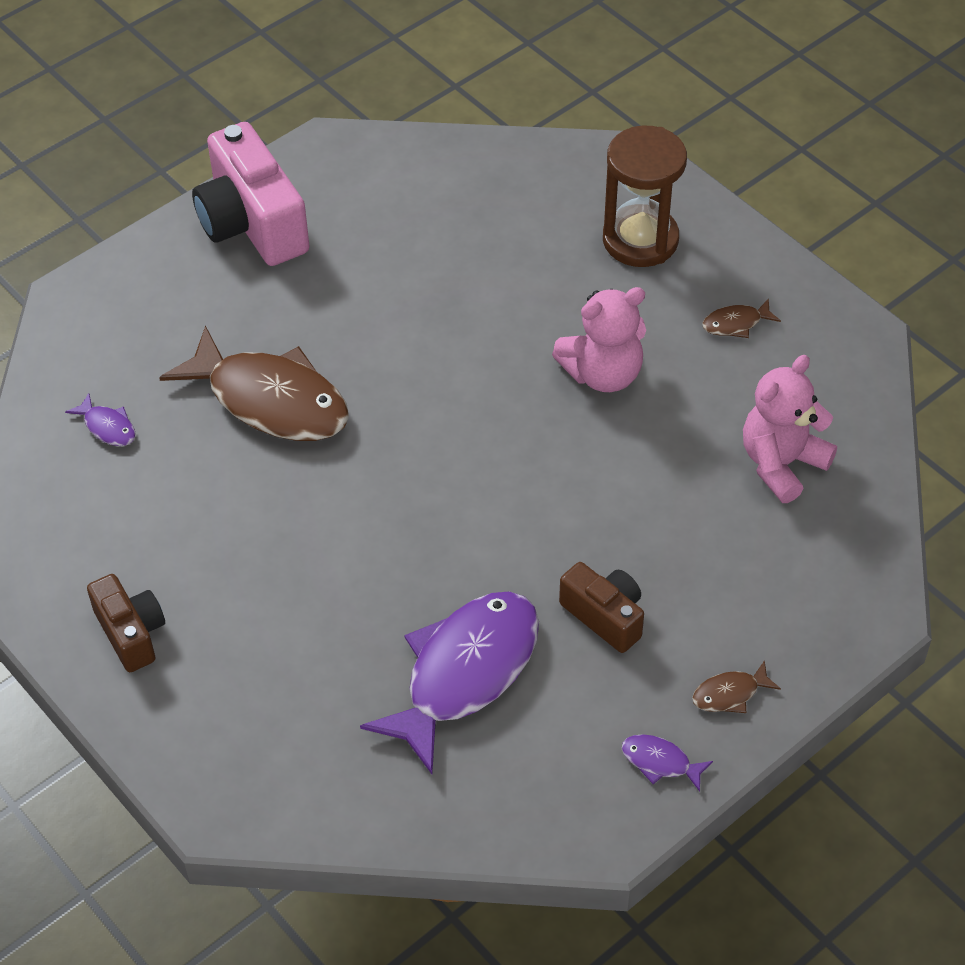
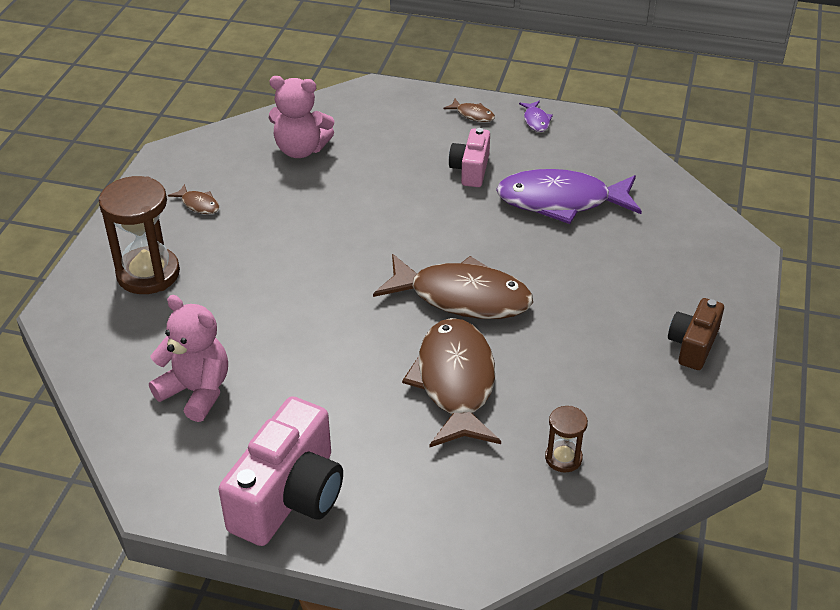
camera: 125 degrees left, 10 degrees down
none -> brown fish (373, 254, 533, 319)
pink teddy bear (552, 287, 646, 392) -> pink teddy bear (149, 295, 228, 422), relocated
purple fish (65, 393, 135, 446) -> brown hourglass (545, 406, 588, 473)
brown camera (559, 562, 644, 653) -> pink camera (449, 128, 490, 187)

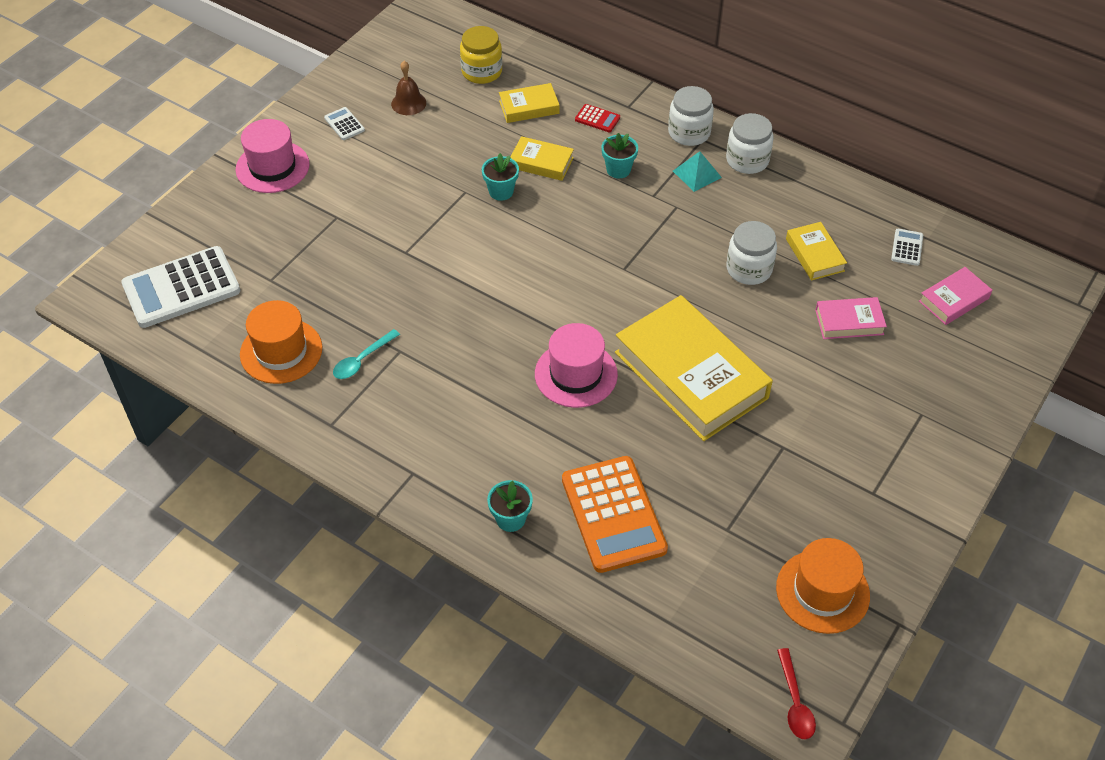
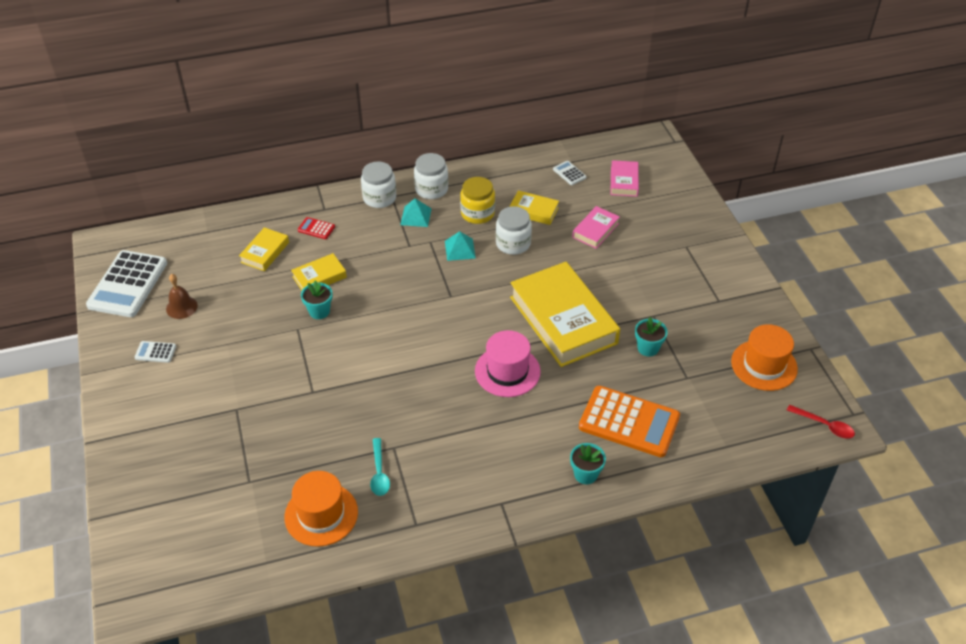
camera: 50 degrees left, 5 degrees down
pink hat (236, 119, 310, 193) -> none
none -> turquoise pyramid (445, 231, 476, 261)
white calculator (121, 246, 240, 328) -> white calculator (86, 250, 167, 317), relocated
yellow jar (460, 26, 502, 84) -> yellow jar (460, 177, 495, 224), relocated
turquoise flower pot (601, 133, 638, 179) -> turquoise flower pot (635, 317, 668, 357), relocated
red calculator (575, 104, 620, 132) -> red calculator (298, 217, 335, 239), 135 degrees counterclockwise
yellow book (615, 295, 773, 441) -> yellow book (510, 262, 620, 367), 60 degrees clockwise

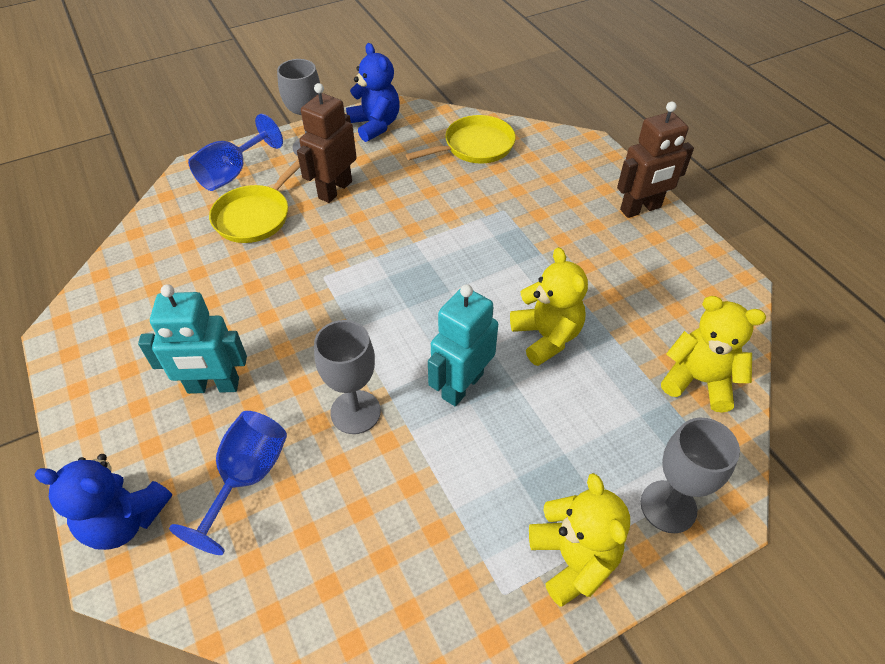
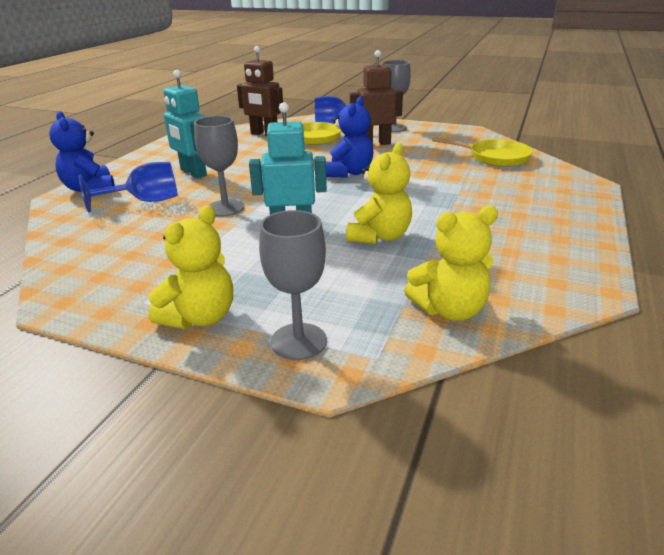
camera: 50 degrees right, 20 degrees down
blue teddy bear (346, 43, 400, 142) -> blue teddy bear (326, 96, 374, 178), relocated
brown robot (617, 101, 694, 218) -> brown robot (237, 46, 283, 136), relocated
yellow teddy bear (661, 296, 766, 413) -> yellow teddy bear (404, 206, 498, 321), 90 degrees clockwise

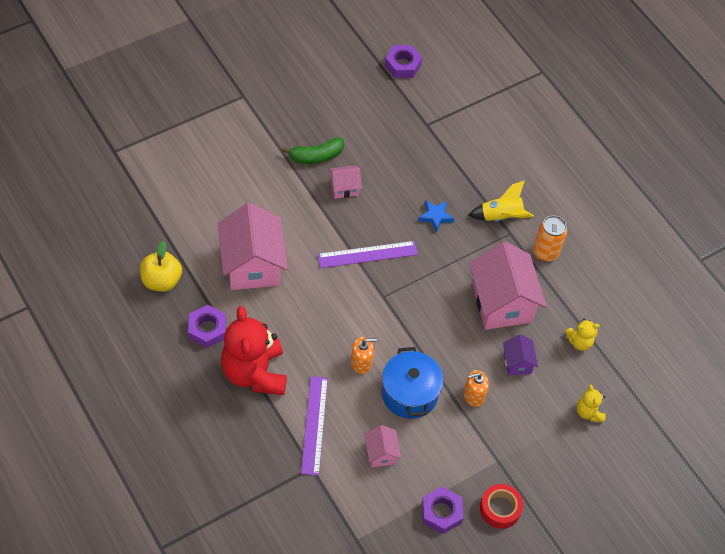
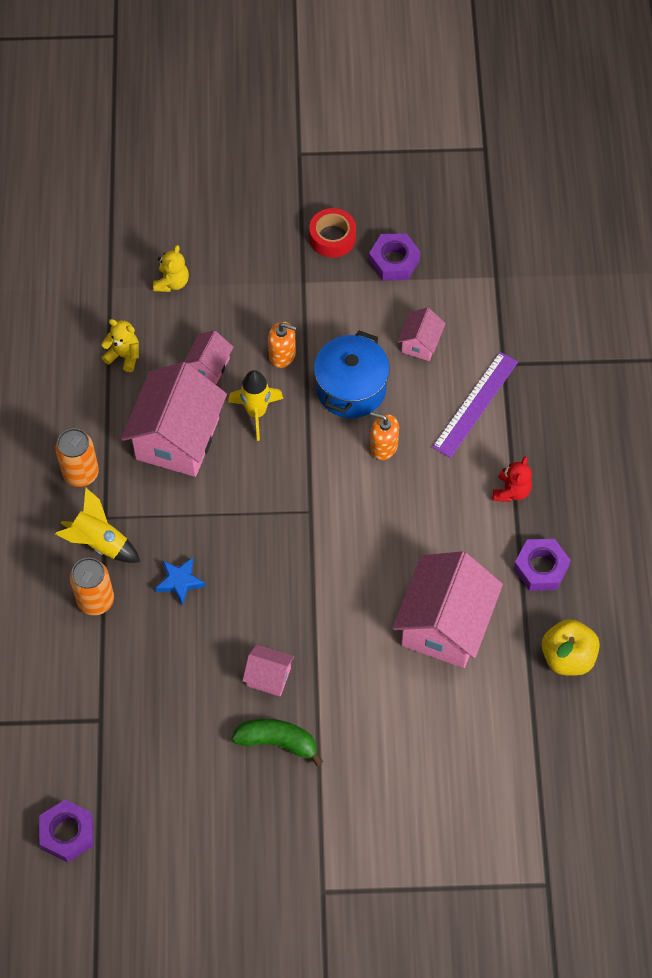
camera: 145 degrees left, 5 degrees up
purple ruler (317, 241, 418, 268) -> none
none -> orange can (70, 558, 114, 615)
none -> yellow rocket (228, 370, 283, 441)
purple house (503, 334, 538, 375) -> pink house (184, 330, 233, 384)
red teddy bear (221, 306, 287, 395) -> red teddy bear (493, 457, 532, 502), x0.45

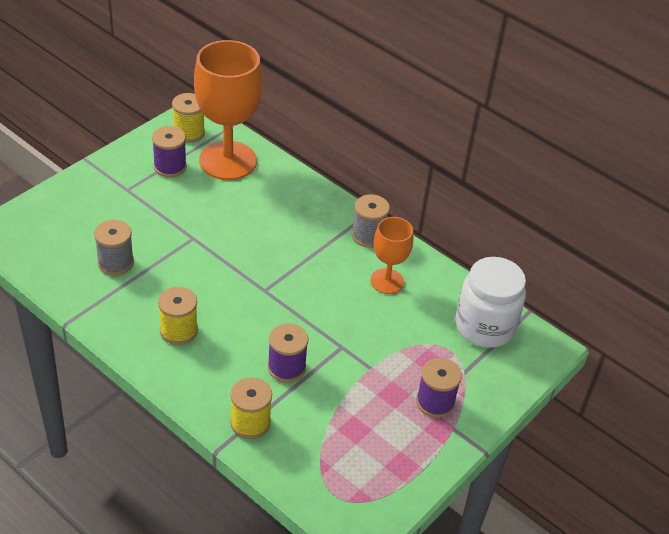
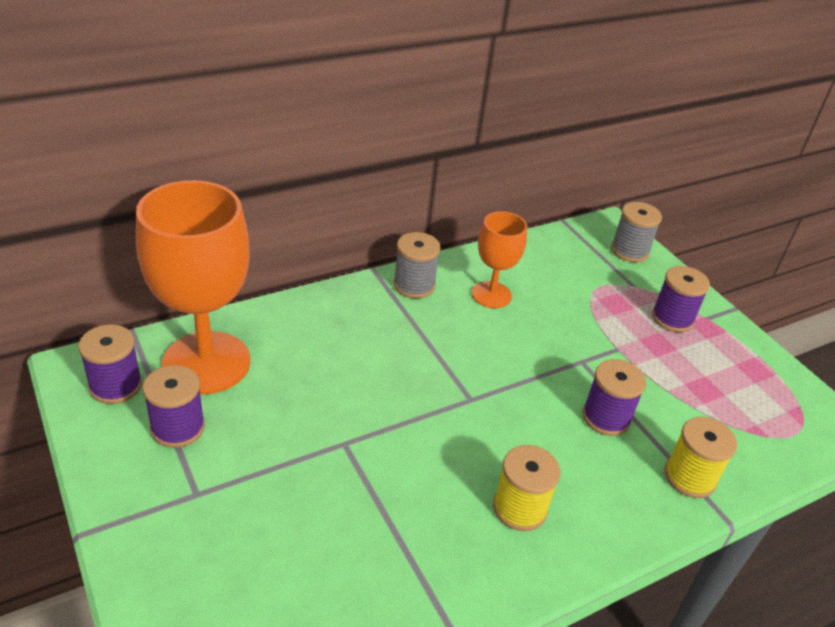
camera: 70 degrees left, 5 degrees down
white jar (455, 257, 526, 348) -> none
grey spool (94, 220, 134, 275) -> grey spool (611, 202, 662, 262), relocated
yellow spool (172, 93, 205, 143) -> purple spool (78, 325, 142, 404)

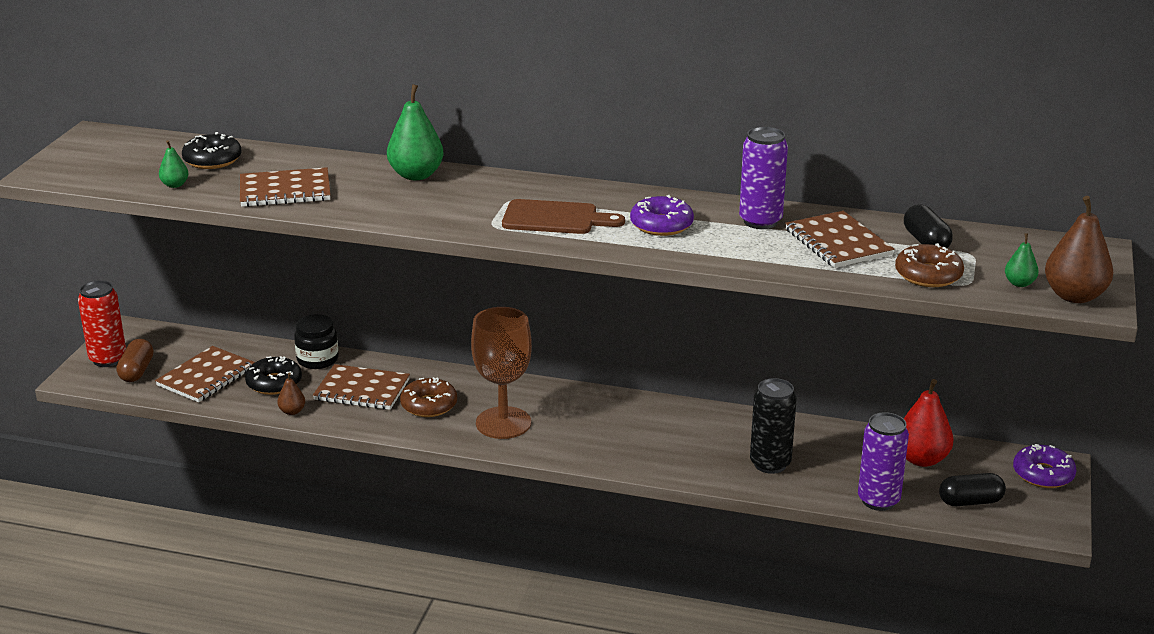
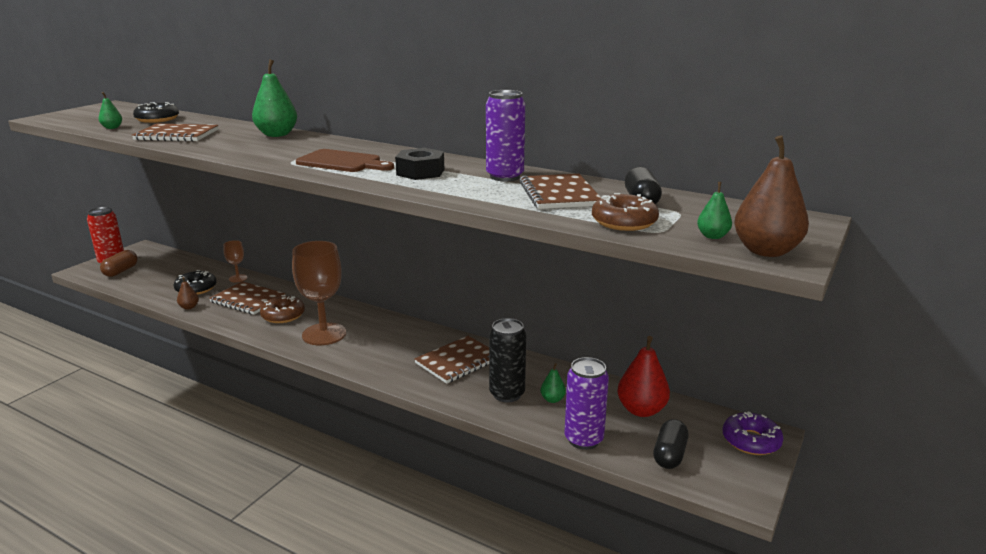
camera: 15 degrees right, 5 degrees down
none -> green pear (540, 363, 566, 403)
brown notebook (155, 346, 255, 402) -> brown notebook (414, 336, 489, 384), relocated
black jar (294, 314, 338, 369) -> brown goblet (223, 240, 247, 282)
purple donut (630, 195, 694, 236) -> black nut (395, 148, 444, 180)
black capsule (939, 473, 1006, 506) -> black capsule (653, 419, 689, 469), 75 degrees counterclockwise

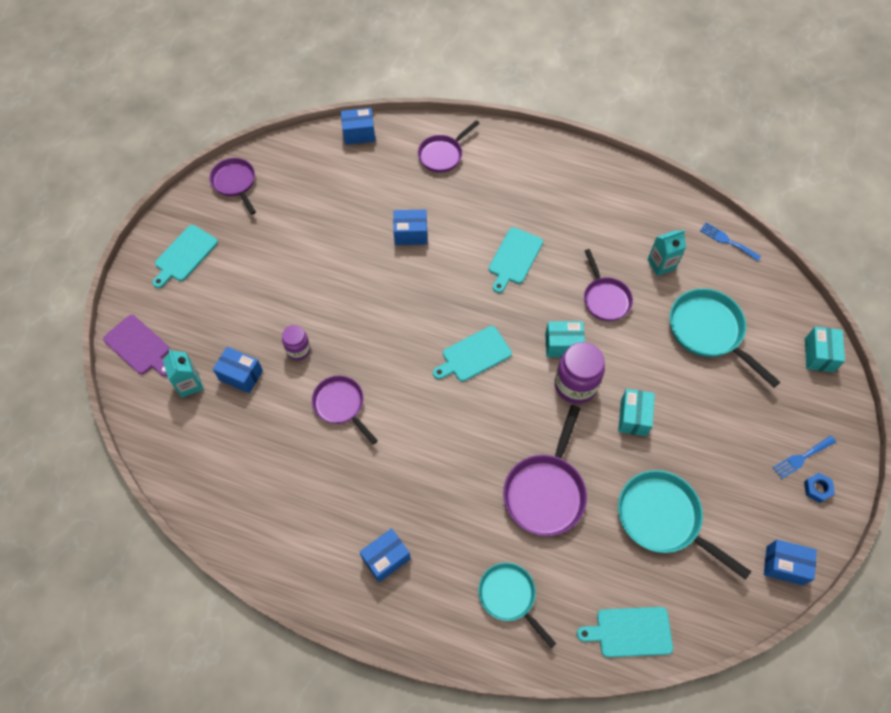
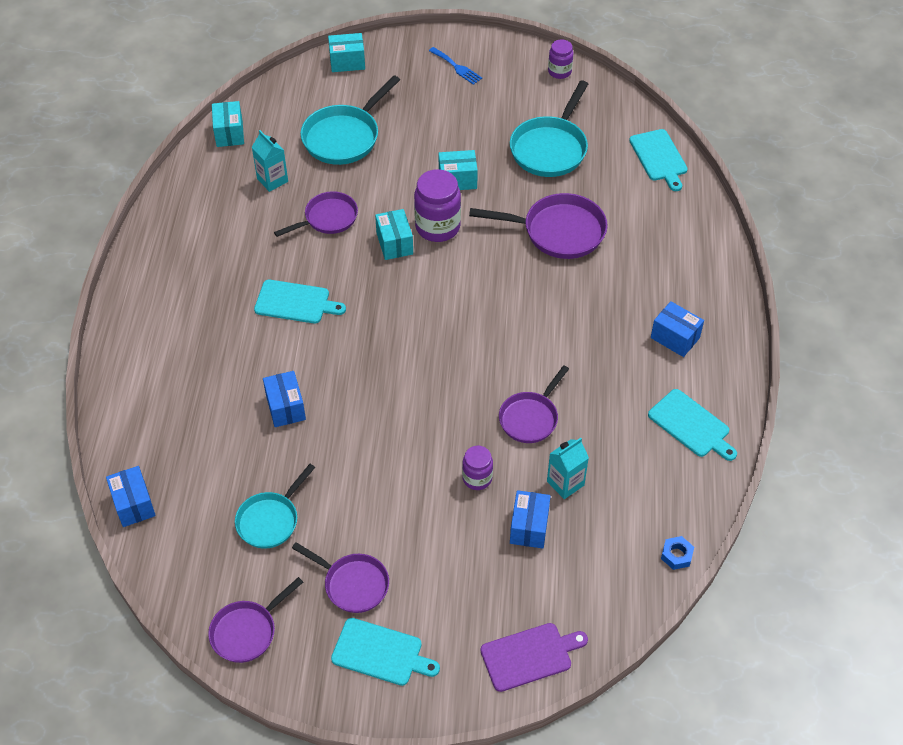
camera: 105 degrees left, 10 degrees down
turquoise carton (163, 349, 203, 397) -> turquoise carton (547, 438, 589, 499), relocated
purple pan (418, 120, 480, 173) -> purple pan (292, 542, 389, 613), relocated
turquoise cutting board (433, 326, 512, 382) -> turquoise cutting board (648, 389, 737, 461), relocated
turquoise pan (478, 562, 556, 648) -> turquoise pan (235, 464, 315, 548), relocated
blue nut (804, 473, 835, 503) -> blue nut (661, 536, 694, 570), relocated
blue fork (700, 222, 761, 261) -> turquoise box (212, 101, 244, 147)
blue box (764, 540, 817, 586) -> purple jar (548, 39, 573, 79)
purple cutting board (103, 315, 170, 376) -> purple cutting board (480, 623, 588, 692), 45 degrees clockwise

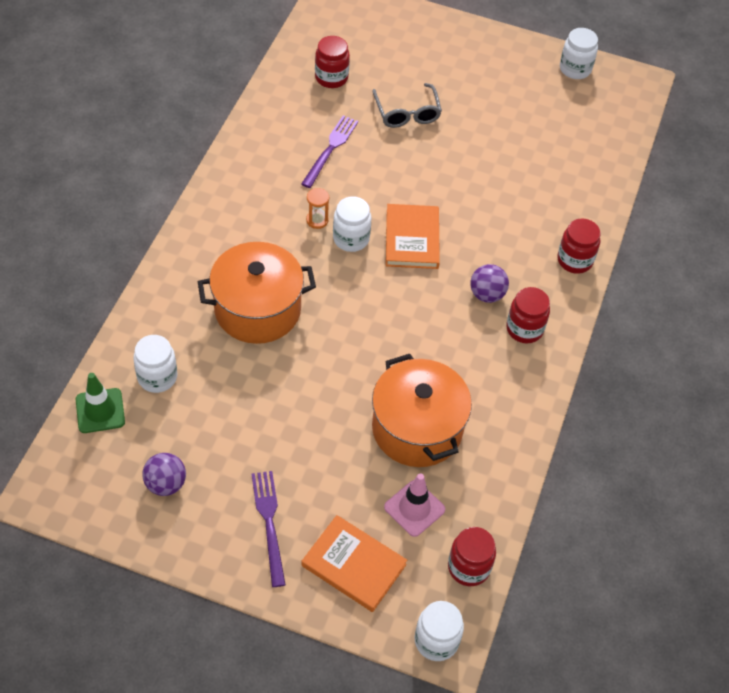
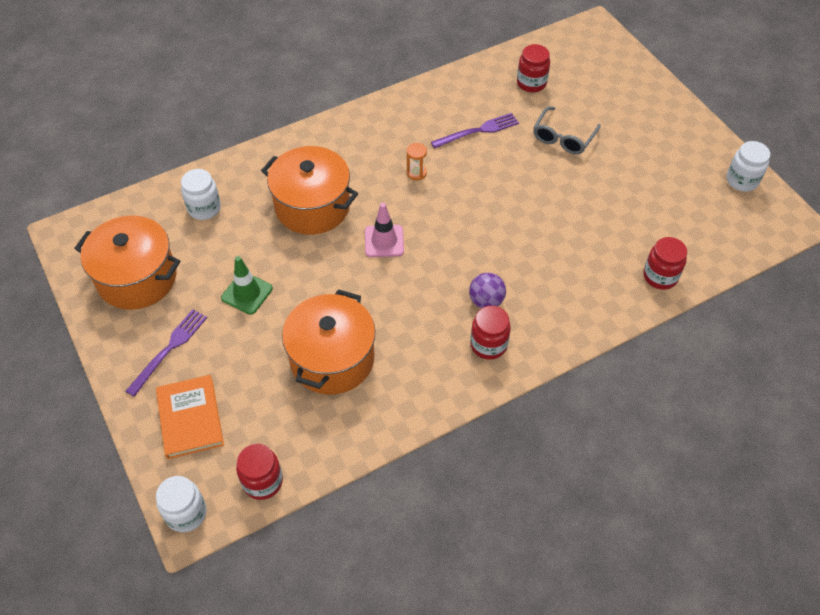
camera: 45 degrees right, 0 degrees up
white jar (333, 196, 371, 252) -> none
orange book (386, 204, 440, 269) -> none
green traffic cone (76, 373, 125, 433) -> green traffic cone (221, 256, 273, 315), relocated
pink traffic cone (384, 473, 445, 537) -> pink traffic cone (365, 203, 404, 257), relocated
red jar (557, 218, 601, 274) -> red jar (643, 237, 687, 290), relocated
purple ball (142, 453, 186, 496) -> orange pot (74, 215, 180, 310)

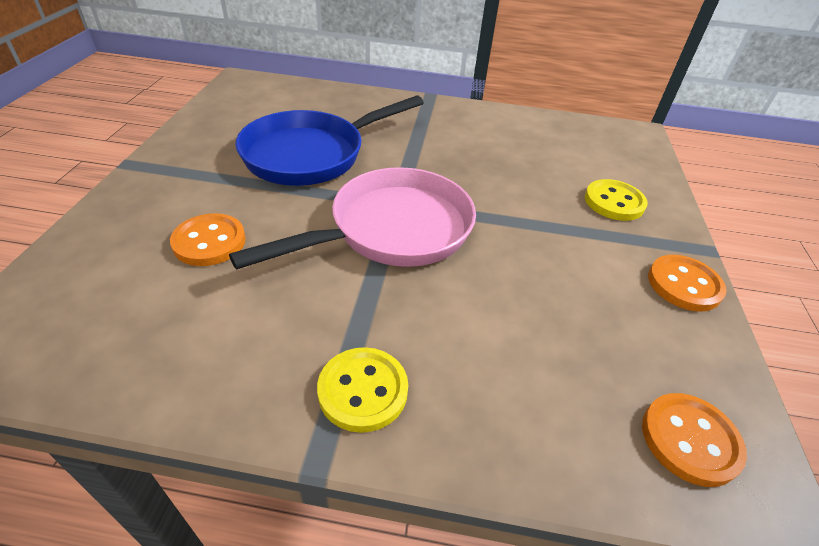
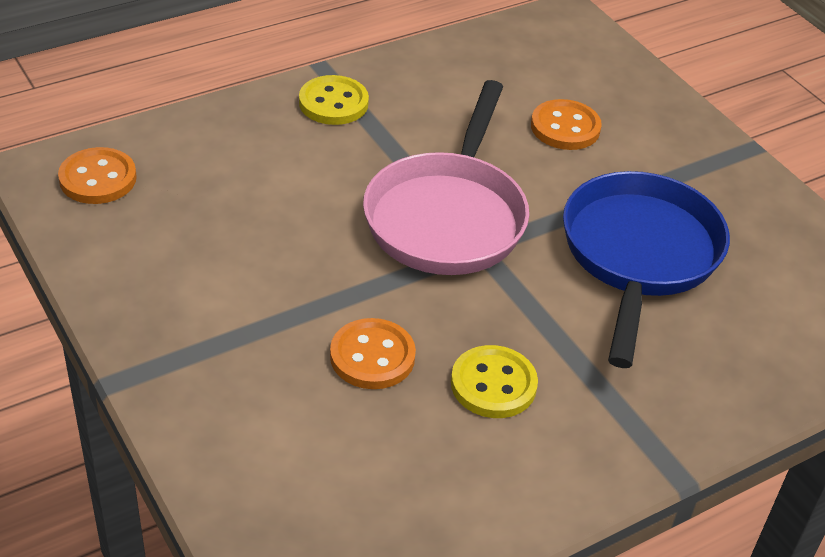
camera: 140 degrees right, 0 degrees up
yellow button (585, 179, 648, 221) -> yellow button (451, 345, 538, 418), relocated
orange button (648, 255, 726, 312) -> orange button (330, 318, 416, 389), relocated

